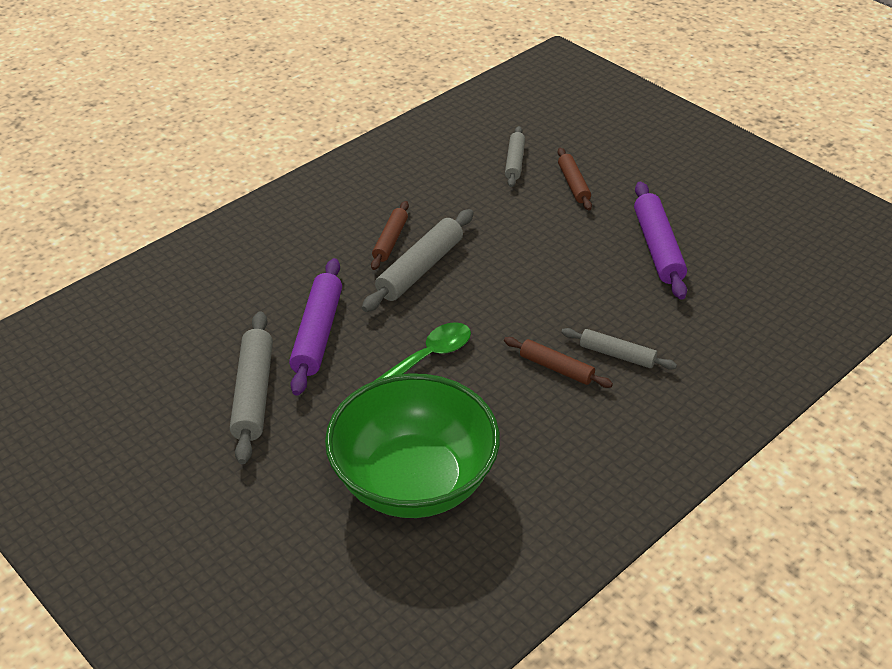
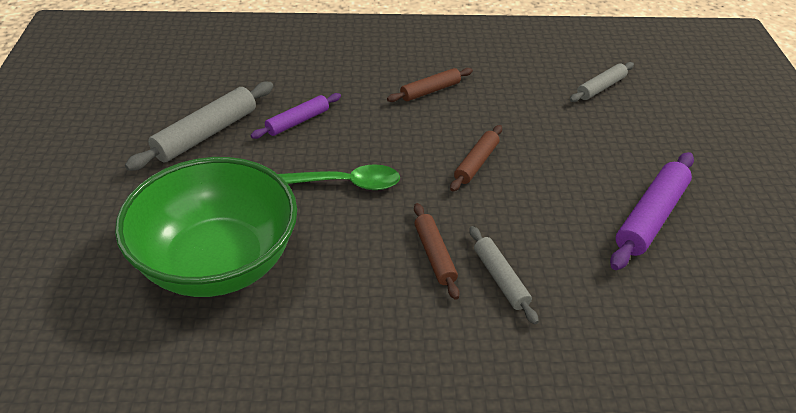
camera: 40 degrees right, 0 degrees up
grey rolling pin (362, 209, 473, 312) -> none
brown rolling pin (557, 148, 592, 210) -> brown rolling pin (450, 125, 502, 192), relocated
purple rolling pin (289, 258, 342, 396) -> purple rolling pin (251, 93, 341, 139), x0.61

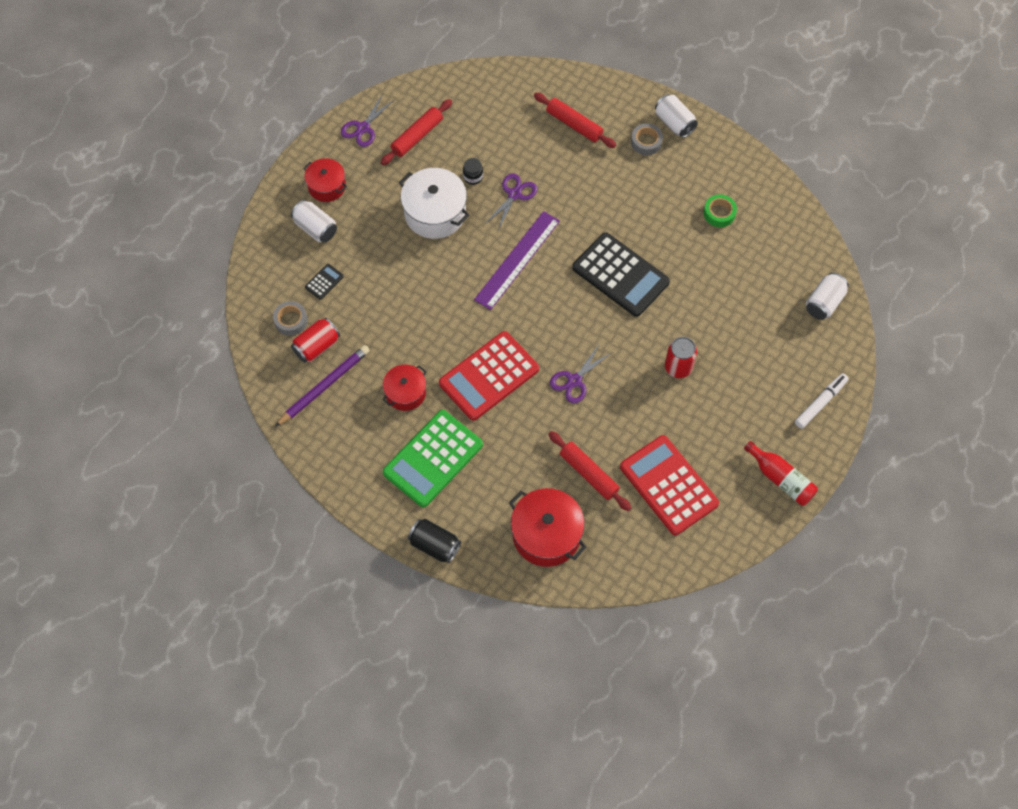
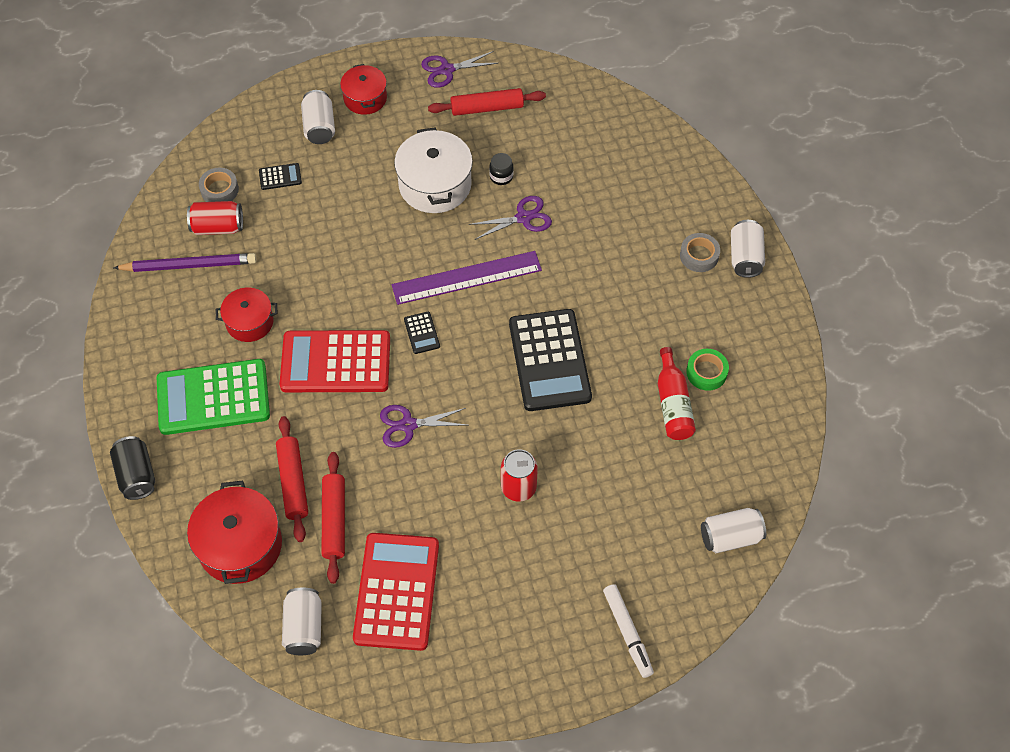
camera: 40 degrees right, 5 degrees down
none -> white can (282, 588, 322, 655)
none -> black calculator (404, 312, 440, 354)
red rolling pin (534, 93, 616, 148) -> red rolling pin (276, 416, 308, 542), relocated
red bottle (744, 441, 818, 506) -> red bottle (658, 347, 696, 440), relocated
white marker (795, 373, 849, 429) -> white marker (603, 584, 654, 678), 75 degrees clockwise

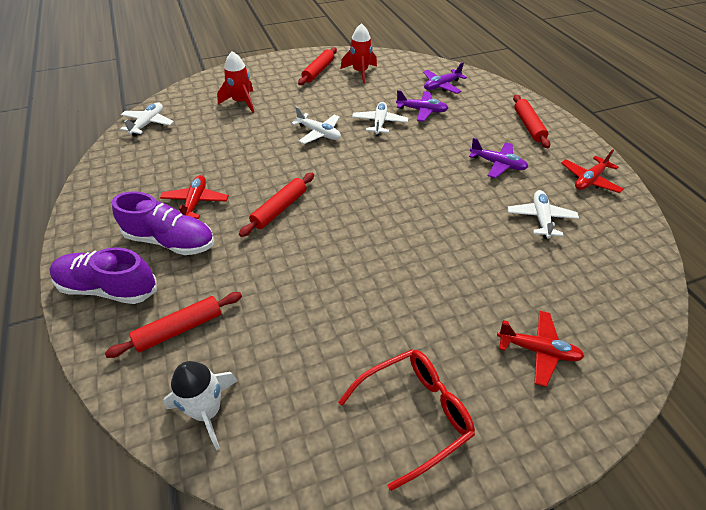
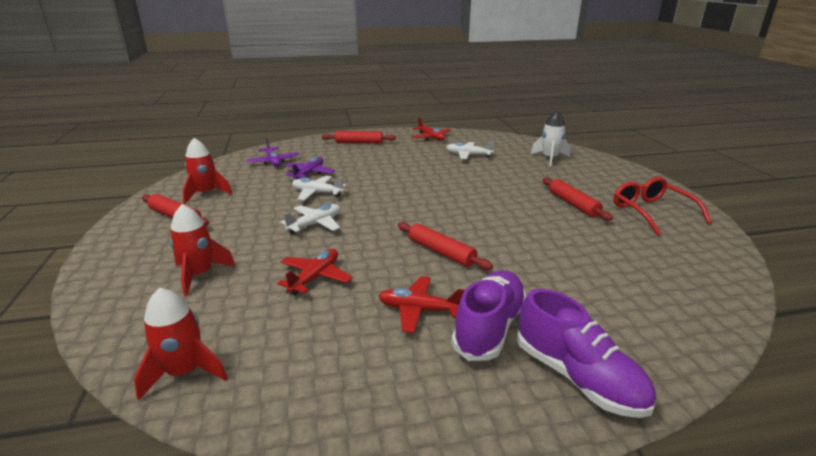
camera: 80 degrees left, 20 degrees down
purple plane (469, 138, 528, 178) -> none
red rolling pin (105, 292, 242, 358) -> red rolling pin (542, 177, 613, 221), relocated
white rocket (163, 361, 238, 450) -> white rocket (531, 110, 570, 167), relocated
red plane (497, 310, 585, 387) -> red plane (277, 249, 353, 295), relocated
white plane (120, 103, 174, 137) -> red rocket (134, 287, 228, 400)
purple shoe (49, 247, 157, 304) -> purple shoe (517, 289, 656, 418), 60 degrees counterclockwise

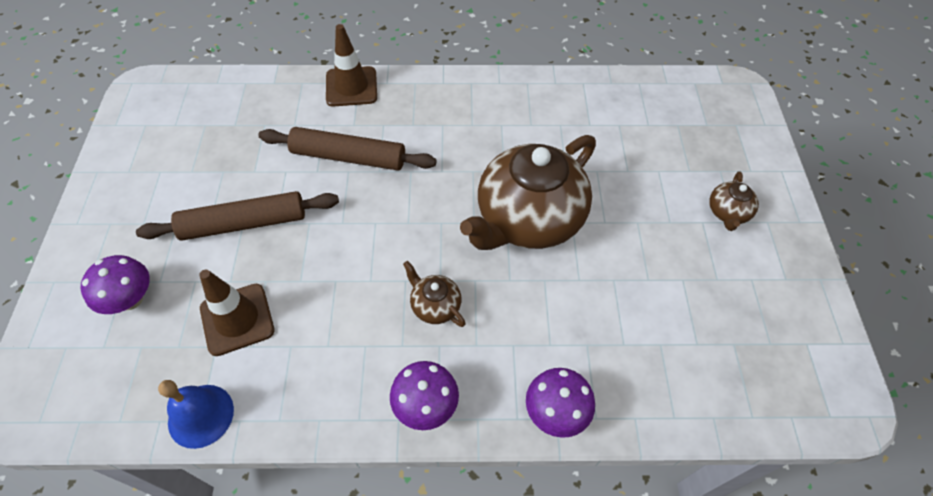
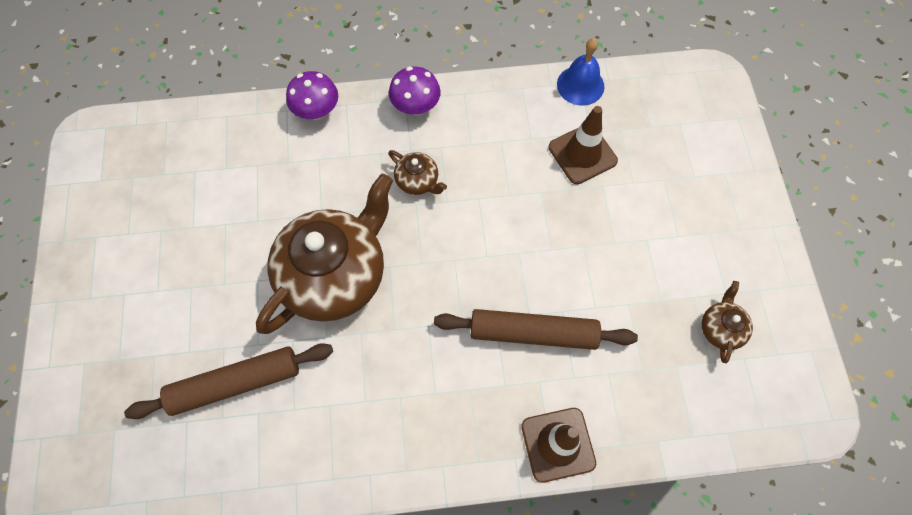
camera: 175 degrees right, 10 degrees up
purple mushroom (80, 255, 150, 314) -> none
brown rolling pin (136, 191, 339, 241) -> brown rolling pin (124, 343, 333, 419), relocated
brown teapot (709, 171, 759, 231) -> brown teapot (702, 281, 753, 363), relocated

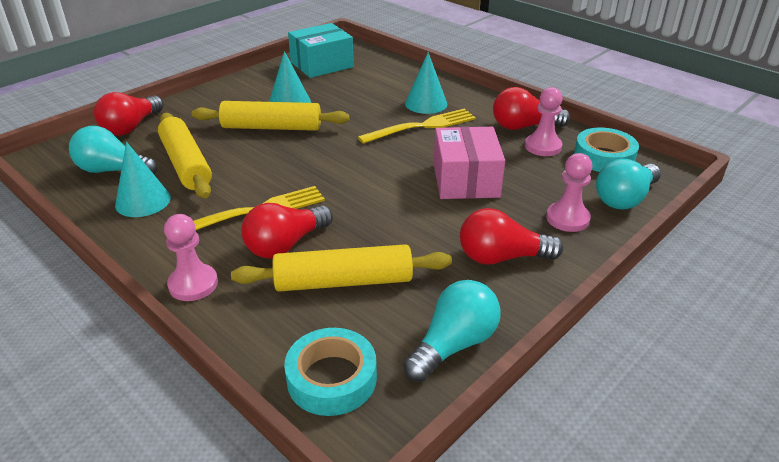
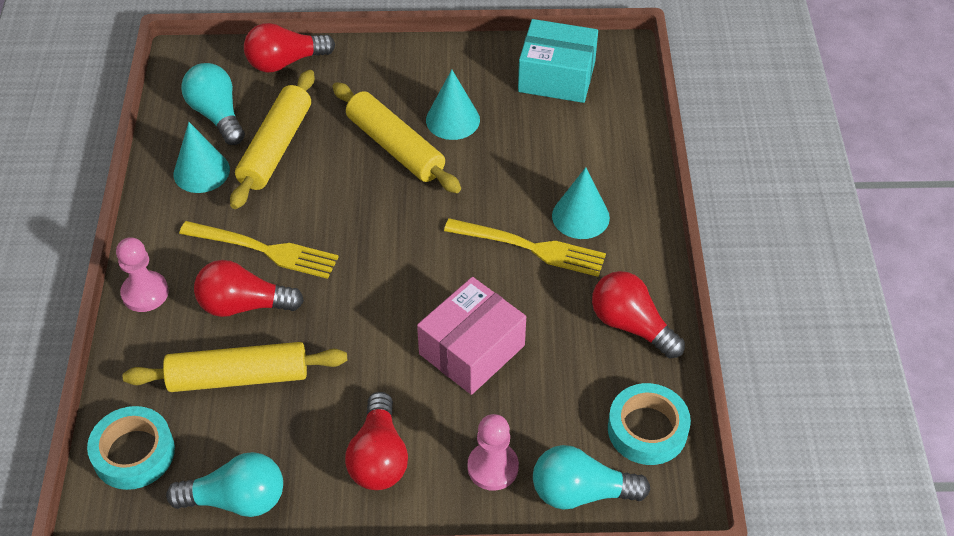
camera: 45 degrees right, 15 degrees up
pink pawn (525, 87, 563, 156) -> none
yellow rolling pin (231, 244, 452, 291) -> yellow rolling pin (123, 342, 347, 392), 45 degrees counterclockwise
red light bulb (460, 208, 563, 265) -> red light bulb (345, 392, 408, 490), 135 degrees counterclockwise

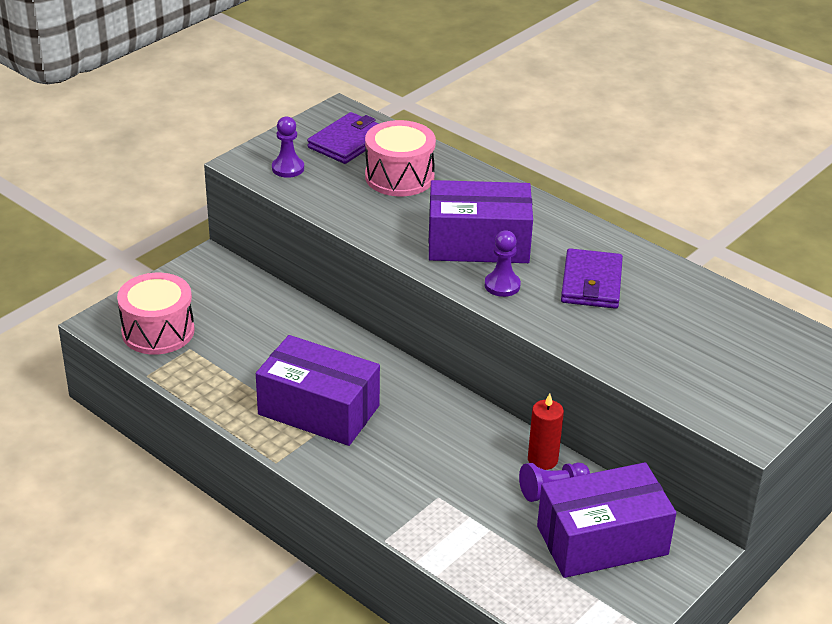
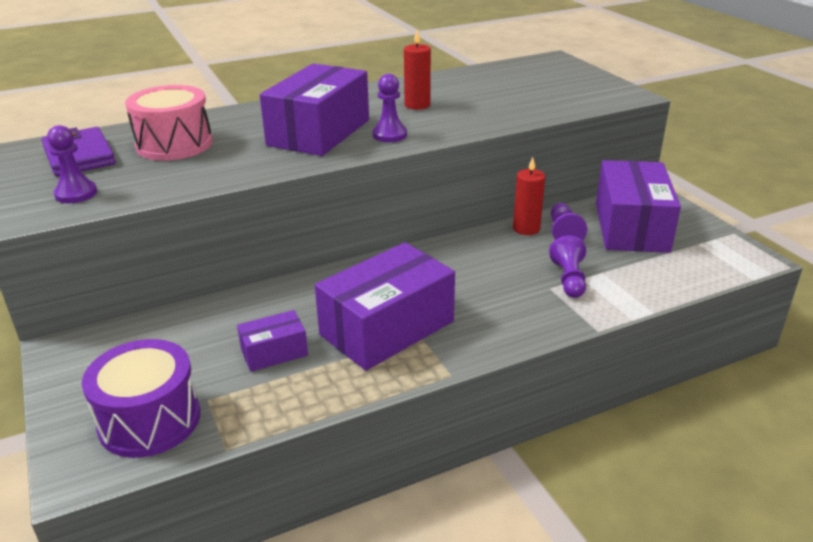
camera: 65 degrees left, 5 degrees down
none -> purple box (237, 310, 308, 371)
none -> purple pawn (549, 236, 586, 298)
purple wallet (561, 248, 623, 309) -> red candle (404, 30, 431, 110)
pink drum (117, 273, 195, 354) -> purple drum (82, 339, 200, 458)

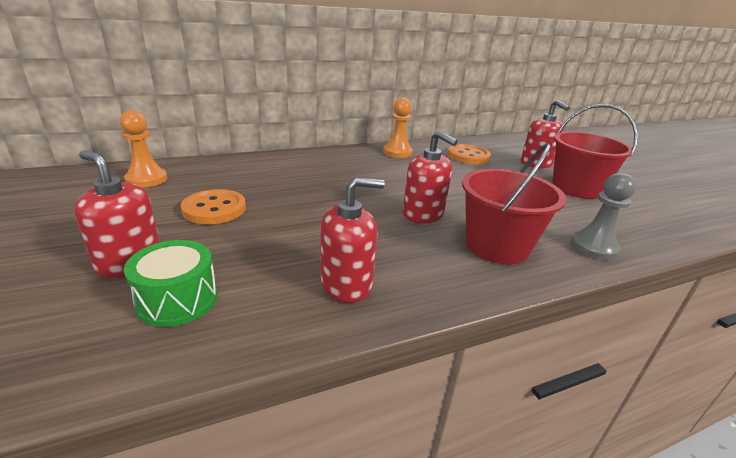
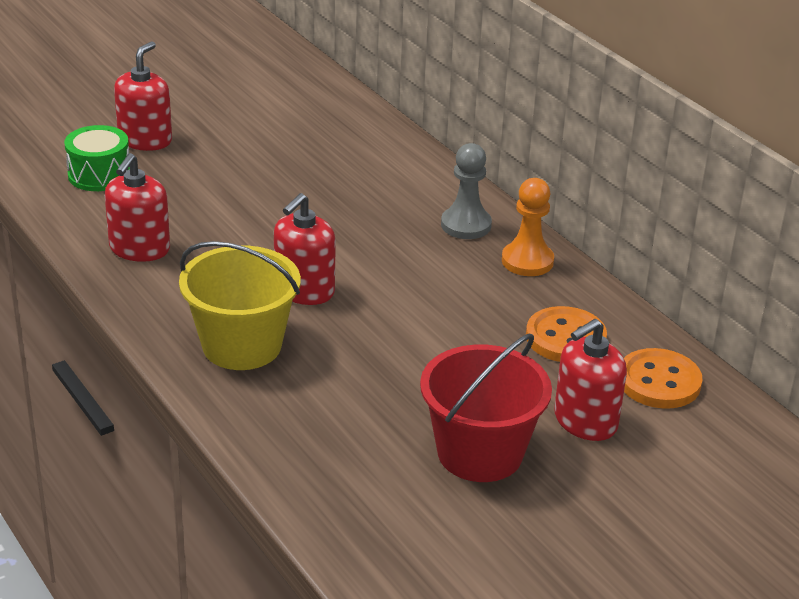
camera: 80 degrees right, 5 degrees up
orange pawn (120, 110, 167, 188) -> none
orange button (181, 189, 246, 224) -> orange button (624, 348, 702, 409), relocated
grey pawn (571, 173, 636, 260) -> grey pawn (441, 143, 492, 239), relocated
red bucket (462, 143, 566, 264) -> yellow bucket (179, 241, 301, 370)
red soap dispenser (320, 177, 385, 303) -> red soap dispenser (105, 153, 170, 262), 45 degrees clockwise

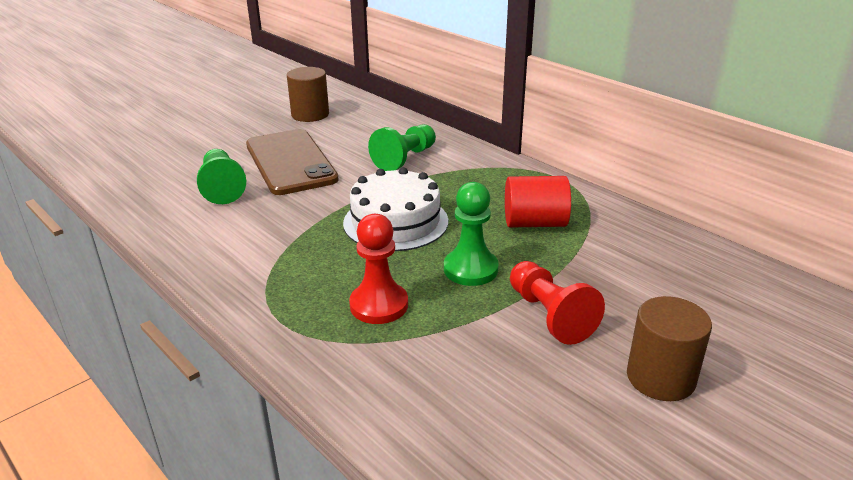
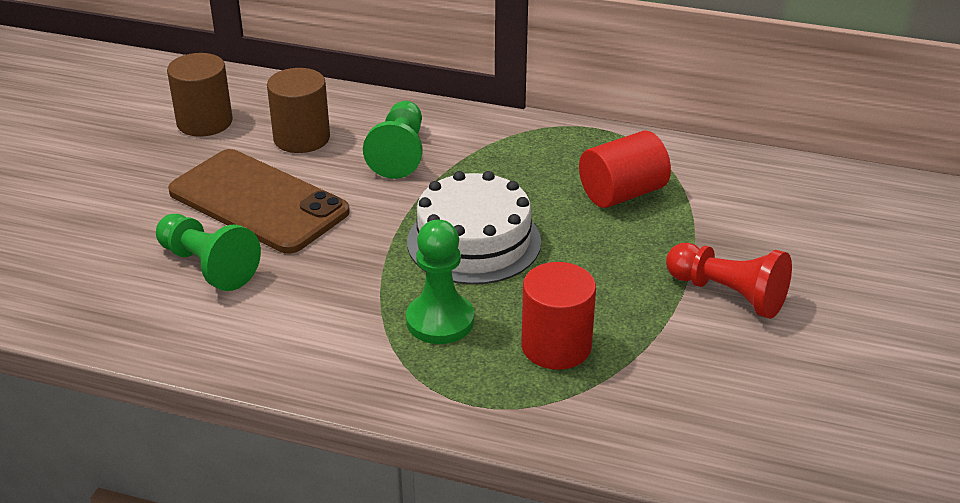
camera: 30 degrees left, 5 degrees up
green pawn (444, 182, 499, 286) -> green pawn (406, 220, 474, 344), relocated
brown cylinder (627, 296, 712, 401) -> brown cylinder (267, 68, 330, 153), relocated
red pawn (349, 214, 408, 324) -> red cylinder (521, 262, 596, 370)

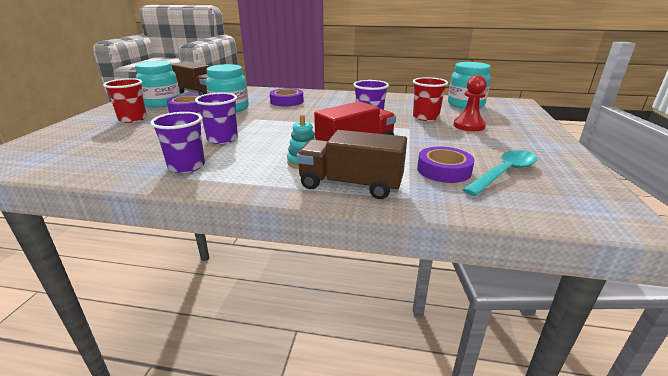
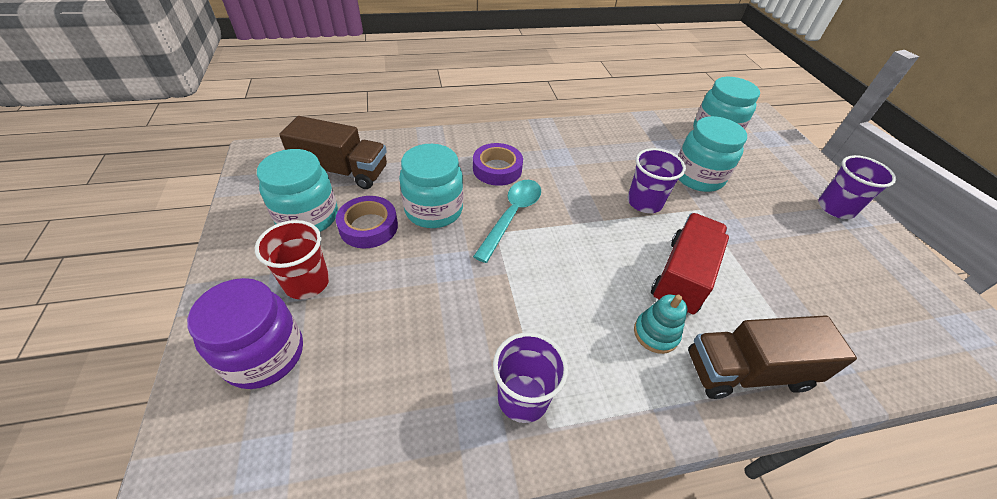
camera: 25 degrees left, 20 degrees up
purple tape (417, 147, 475, 183) -> none
red pawn (453, 75, 487, 131) -> none
none -> purple jar (187, 278, 303, 389)
purple cup (195, 93, 238, 144) -> purple cup (818, 155, 896, 219), relocated
turquoise spoon (462, 150, 537, 196) -> turquoise spoon (473, 180, 541, 263), relocated
red cup (413, 77, 448, 121) -> turquoise jar (678, 116, 747, 192)

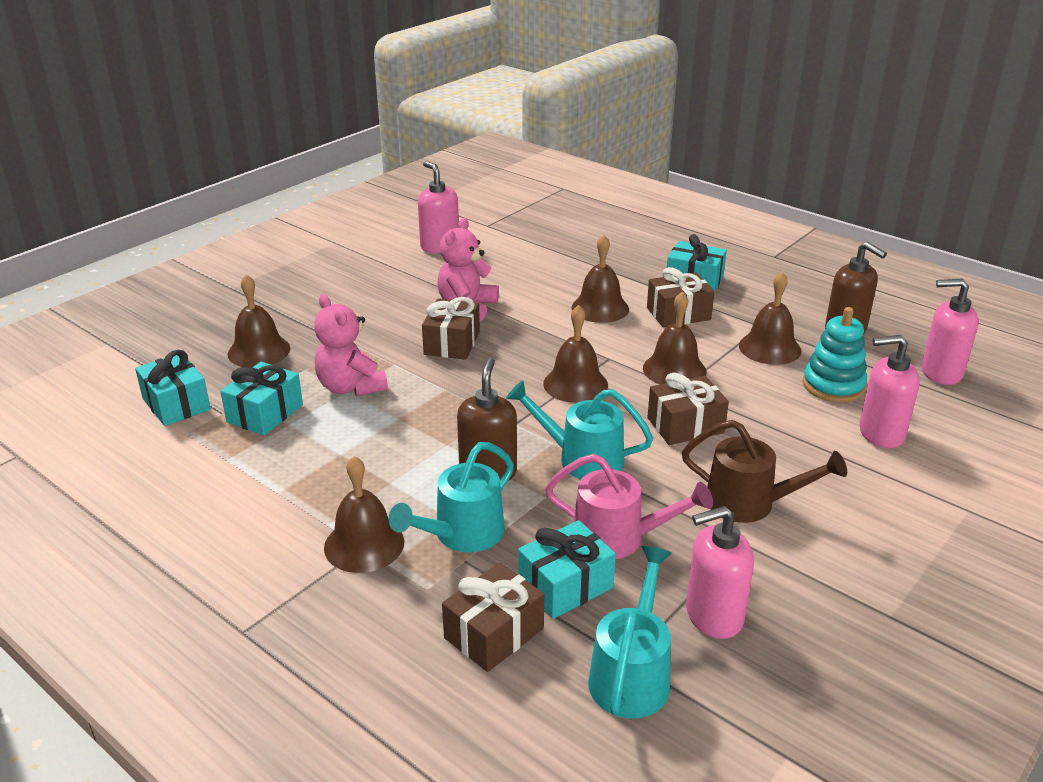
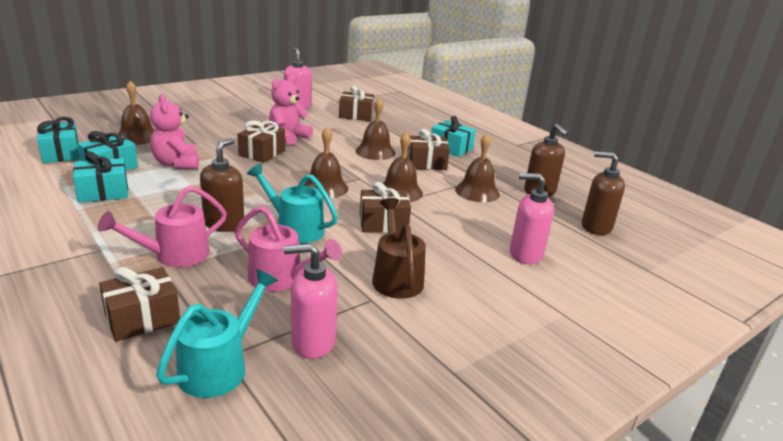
camera: 10 degrees right, 5 degrees down
brown bell (324, 456, 404, 573) -> none
turquoise stacking toy (803, 307, 867, 402) -> none
none -> brown gift (339, 86, 374, 121)
turquoise gift (518, 520, 616, 619) -> turquoise gift (73, 152, 128, 203), relocated
turquoise watering can (388, 442, 514, 552) -> pink watering can (98, 186, 227, 267)
pink soap dispenser (921, 279, 979, 385) -> brown soap dispenser (582, 151, 625, 235)
brown watering can (682, 420, 847, 523) -> brown watering can (372, 198, 426, 299), 135 degrees counterclockwise

